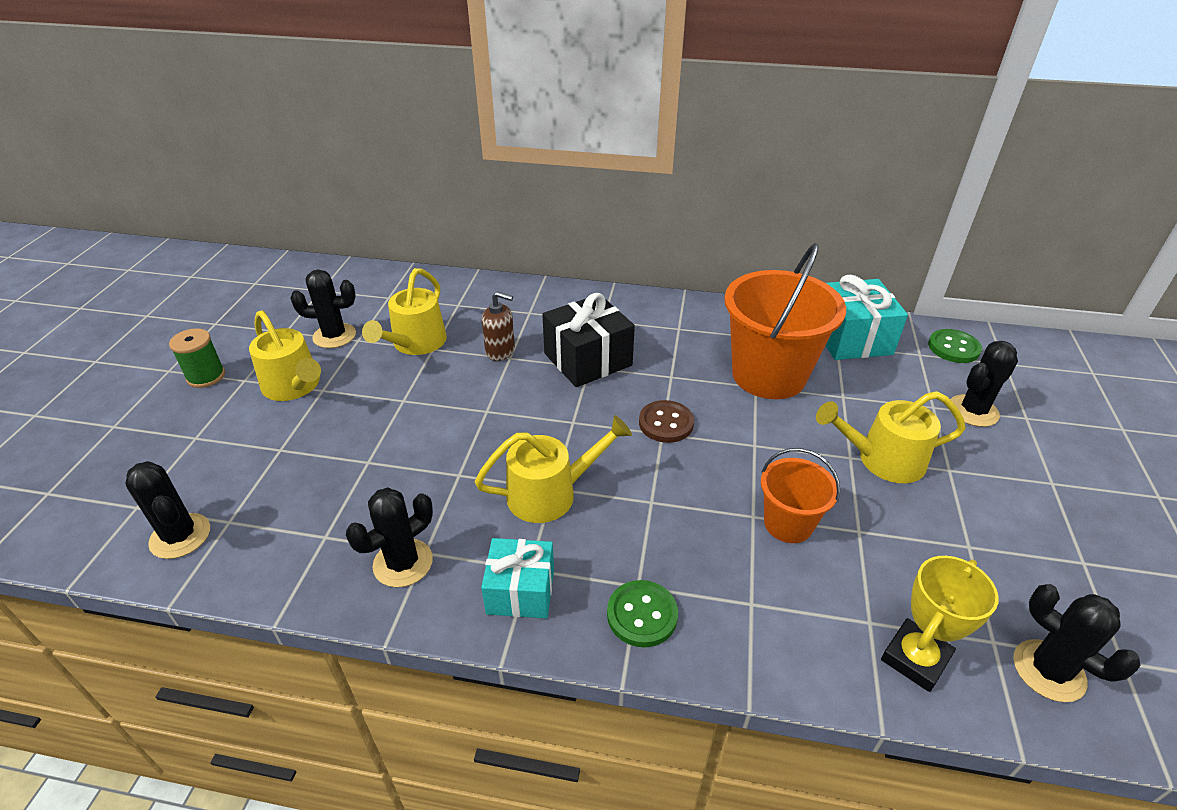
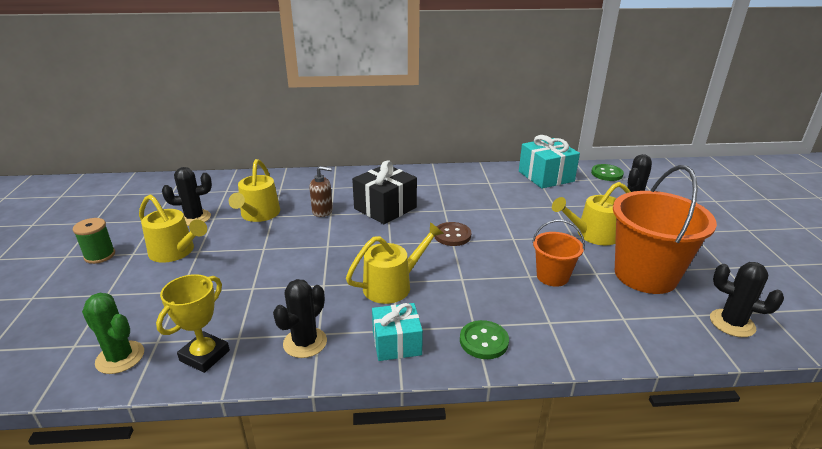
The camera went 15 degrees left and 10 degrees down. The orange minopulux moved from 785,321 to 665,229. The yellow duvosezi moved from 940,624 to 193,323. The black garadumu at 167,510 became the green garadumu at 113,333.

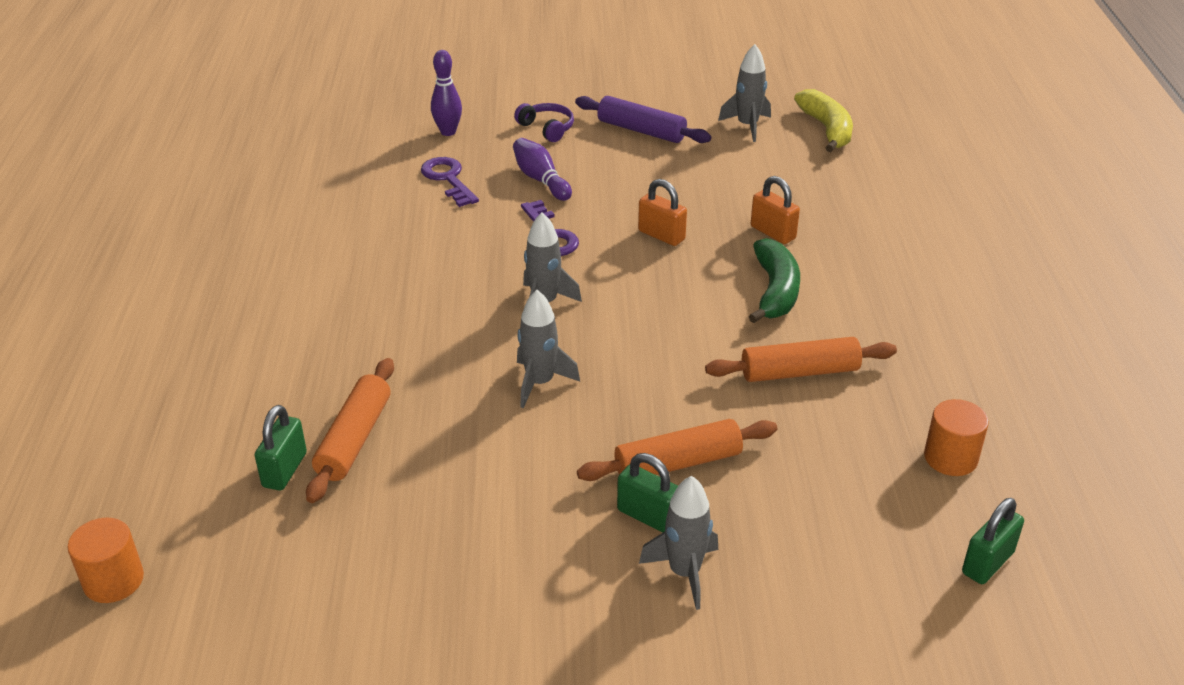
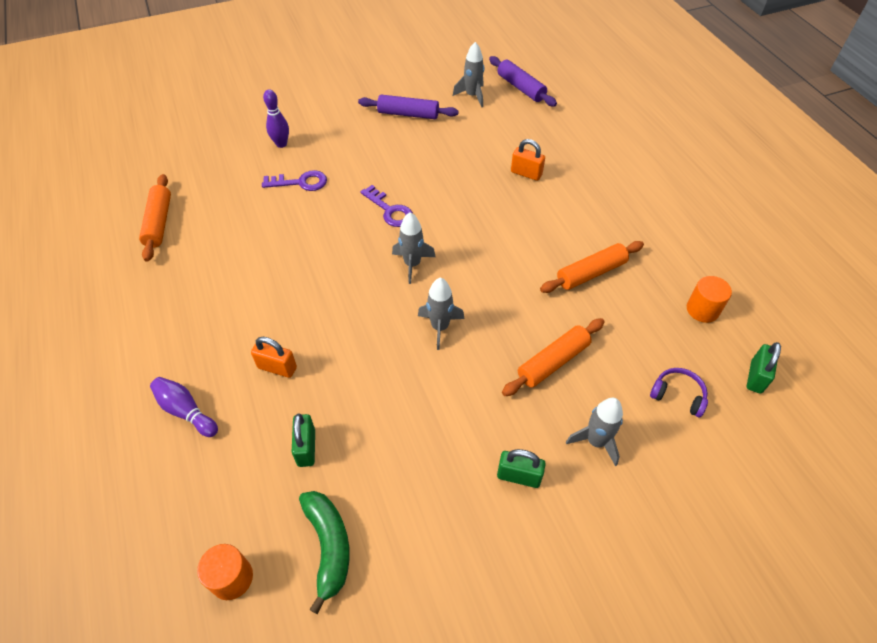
The camera went 20 degrees left and 15 degrees up. The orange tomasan moved from 350,430 to 155,218. The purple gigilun moved from 542,169 to 184,407. The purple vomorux moved from 544,122 to 679,393. The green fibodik moved from 647,493 to 521,468. The orange fibodik moved from 662,212 to 274,357. The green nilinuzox moved from 774,280 to 324,552. The yellow nilinuzox at 823,120 was replaced by the purple tomasan at 523,81. The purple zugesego at 450,182 turned 135 degrees clockwise.

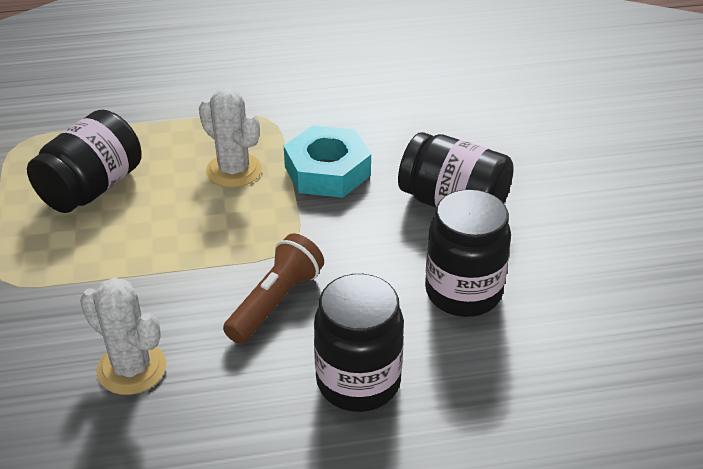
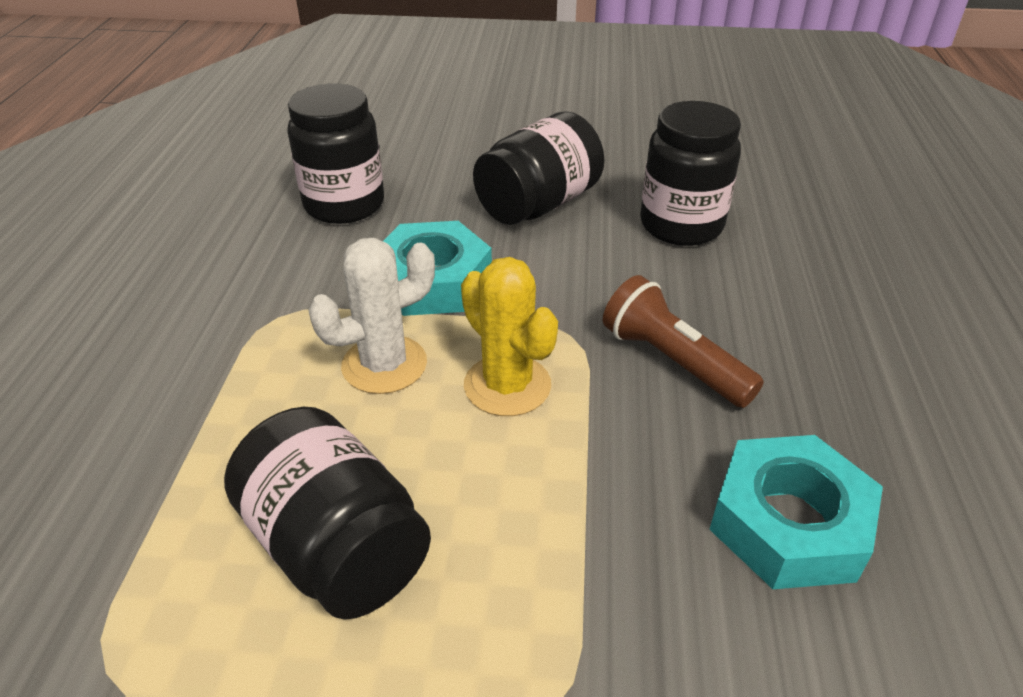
The camera went 75 degrees left and 0 degrees up. The yellow garadumu at 509,336 appeared. The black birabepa moved from 359,343 to 335,154. The white garadumu at 123,336 was replaced by the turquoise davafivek at 796,512.

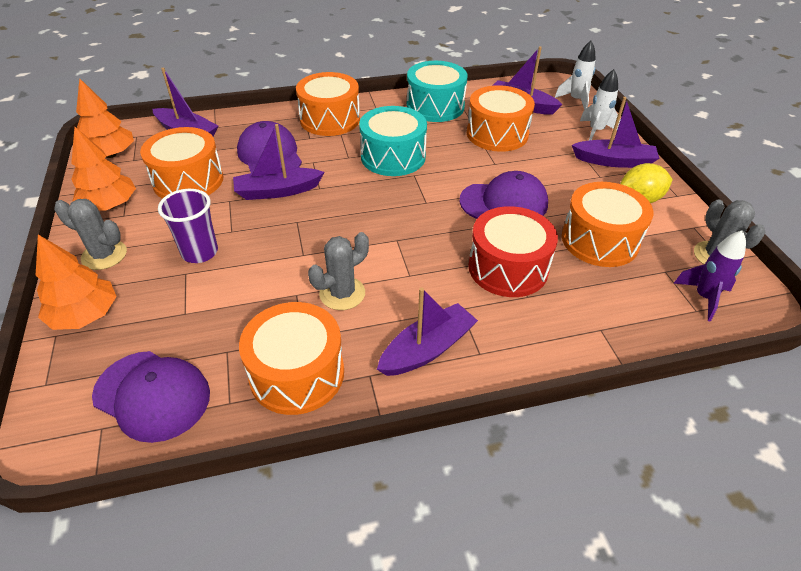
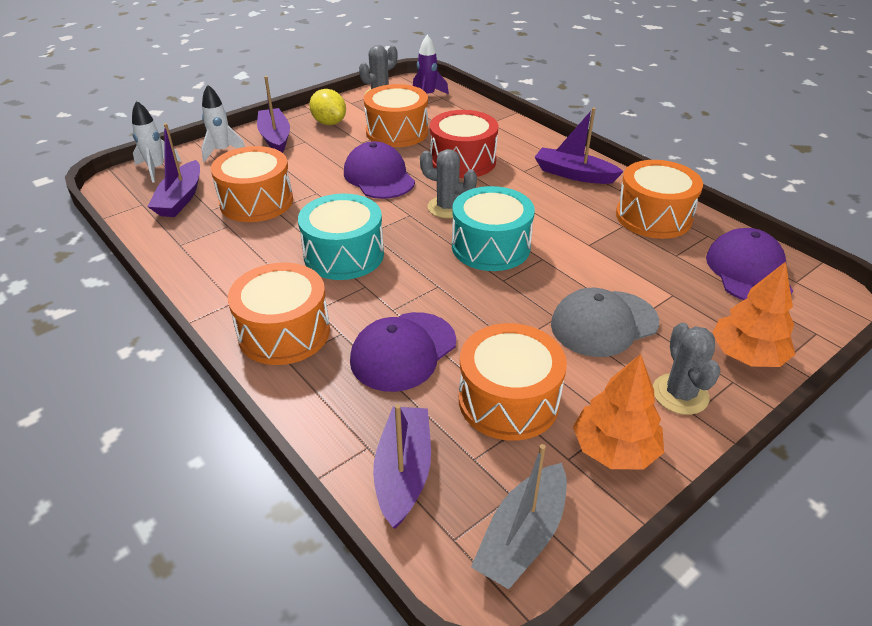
The camera went 115 degrees left and 5 degrees down. The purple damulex at 278,162 disappeared. The grey garadumu moved from 338,271 to 448,183. The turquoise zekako moved from 437,91 to 493,228. The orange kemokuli at 105,118 was replaced by the grey damulex at 519,516. The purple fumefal at 188,226 was replaced by the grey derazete at 605,322.

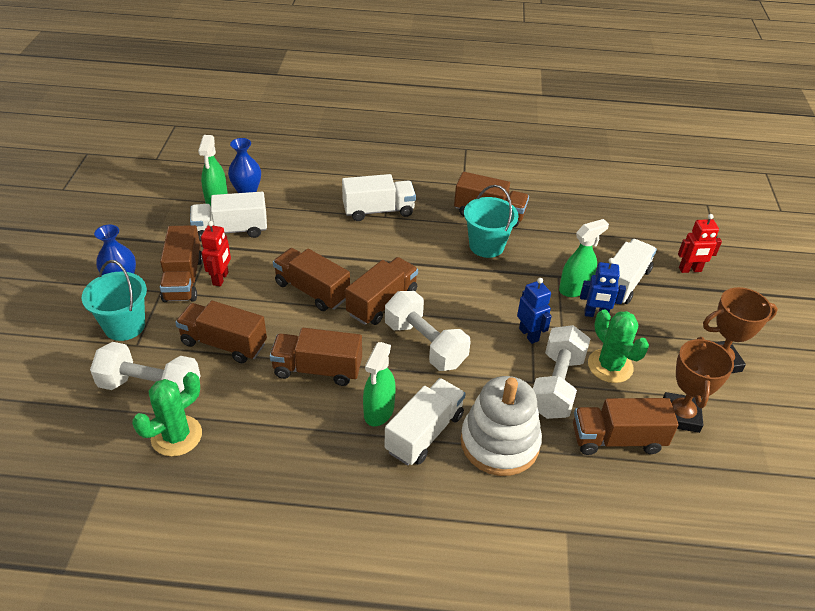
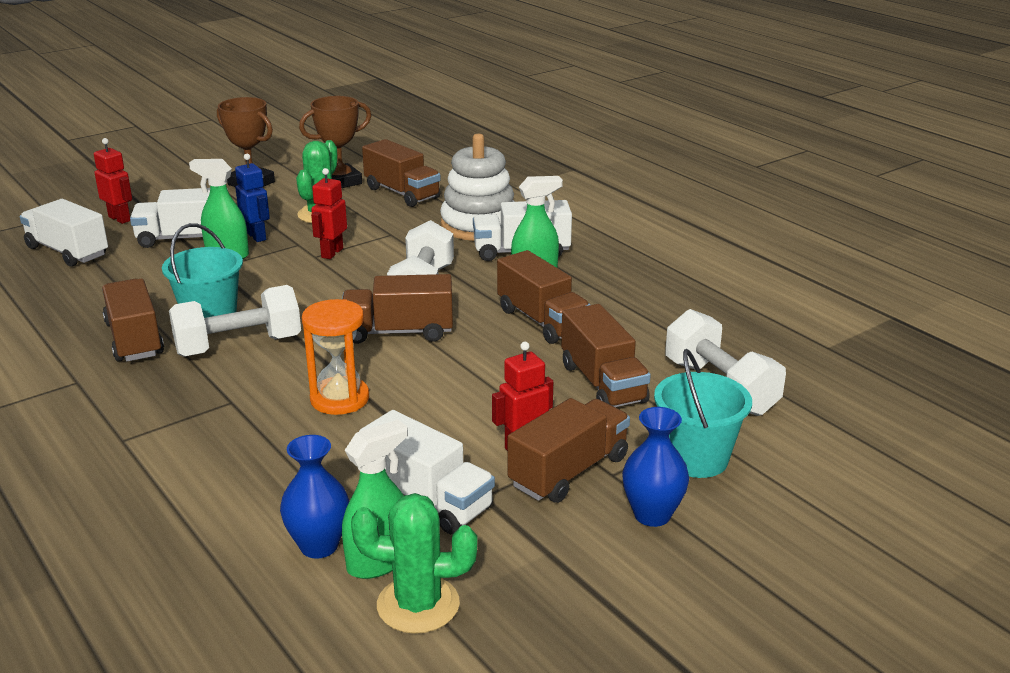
The camera went 130 degrees left and 15 degrees down. The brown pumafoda at 311,279 disappeared. The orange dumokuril at 335,357 appeared. The green garadumu moved from 167,414 to 414,563. The white pumafoda moved from 379,197 to 64,233. The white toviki moved from 561,372 to 235,321. The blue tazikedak at 534,311 became the red tazikedak at 329,213.

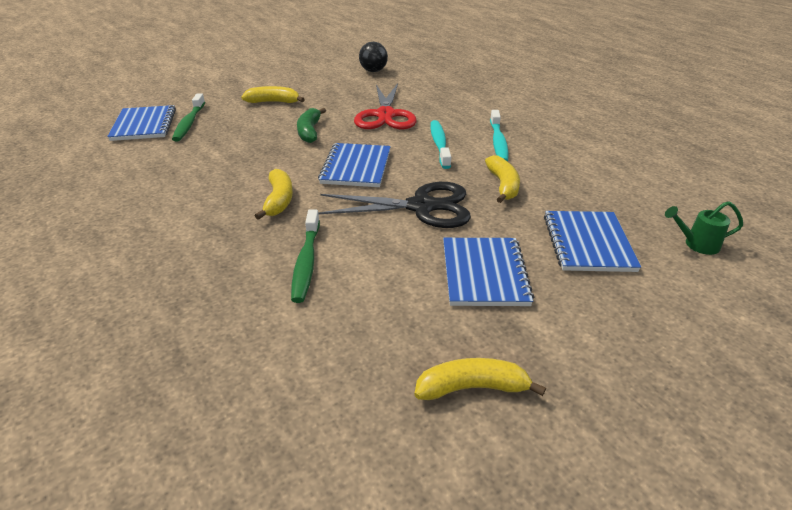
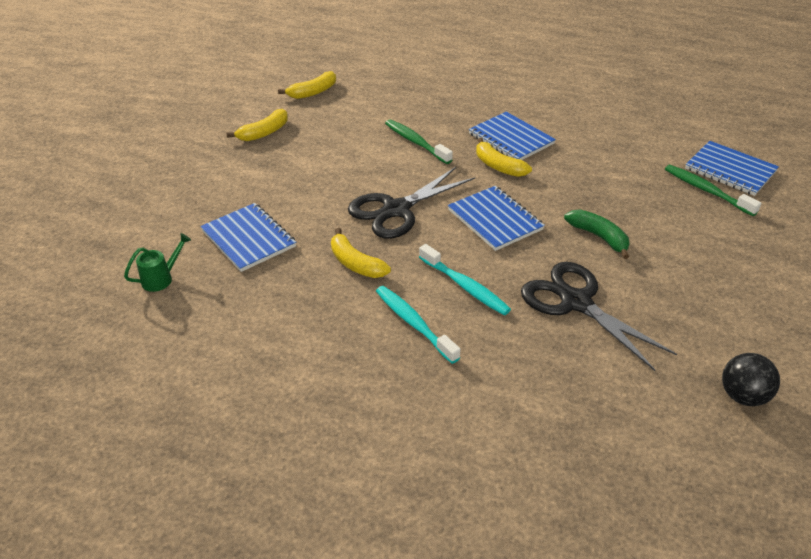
The camera went 140 degrees right and 5 degrees up. The yellow nilinuzox moved from 273,94 to 307,85. The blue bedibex moved from 488,272 to 512,136. The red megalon at 385,106 became the black megalon at 599,316.

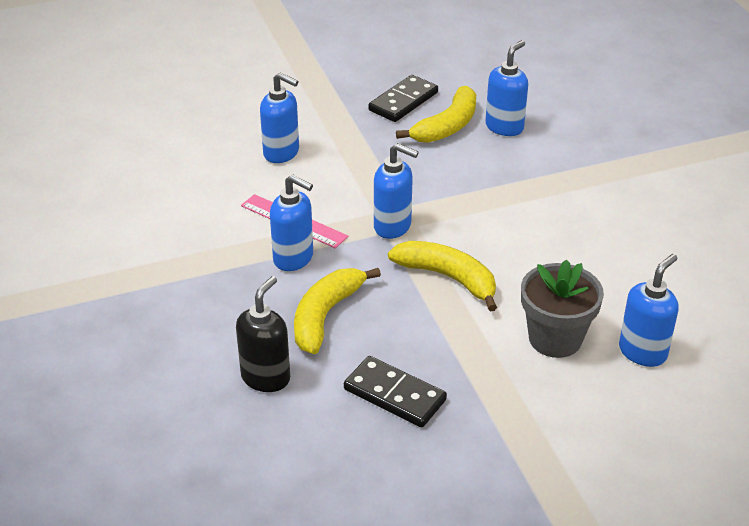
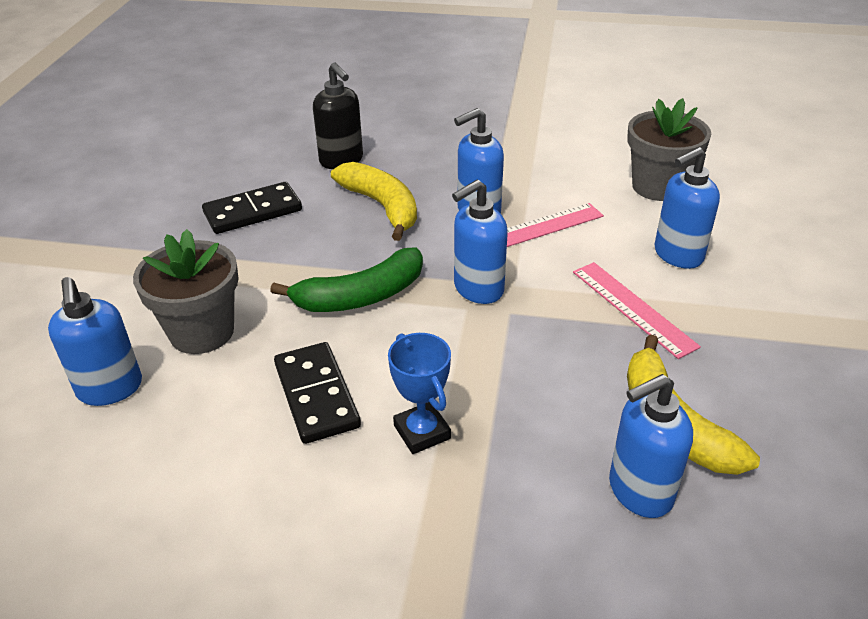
The camera went 120 degrees right and 0 degrees up. The blue duvosezi at 419,393 appeared. The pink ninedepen at 637,310 appeared. The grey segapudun at 669,149 appeared. The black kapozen moved from 403,98 to 317,393. The yellow nilinuzox at 442,276 became the green nilinuzox at 346,279. The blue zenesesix at 506,88 turned 90 degrees clockwise.

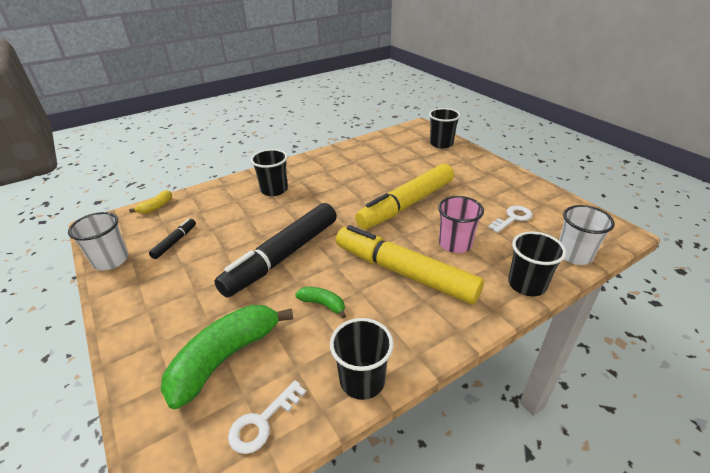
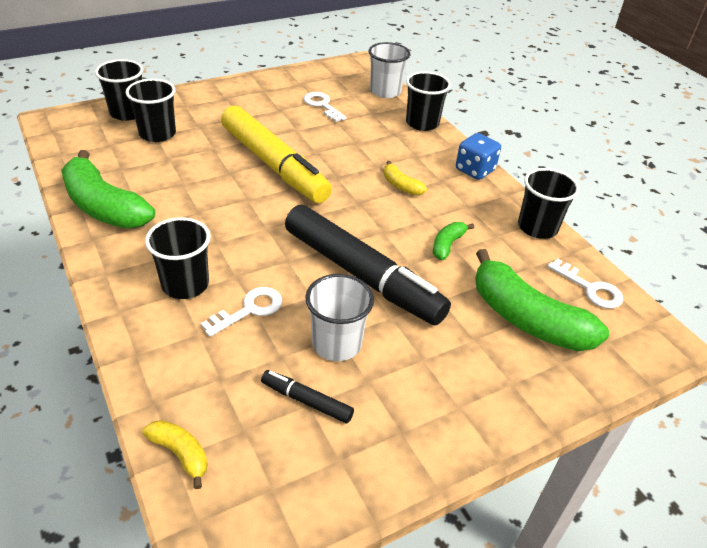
The camera went 90 degrees left and 5 degrees up. The pink fumefal at 461,224 disappeared. The green nilinuzox at 108,189 appeared. The black fumefal at 151,110 appeared. The white zugesego at 241,312 appeared. The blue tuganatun at 478,156 appeared. The white fumefal moved from 98,241 to 339,317. The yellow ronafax at 410,264 was replaced by the yellow nilinuzox at 405,178.

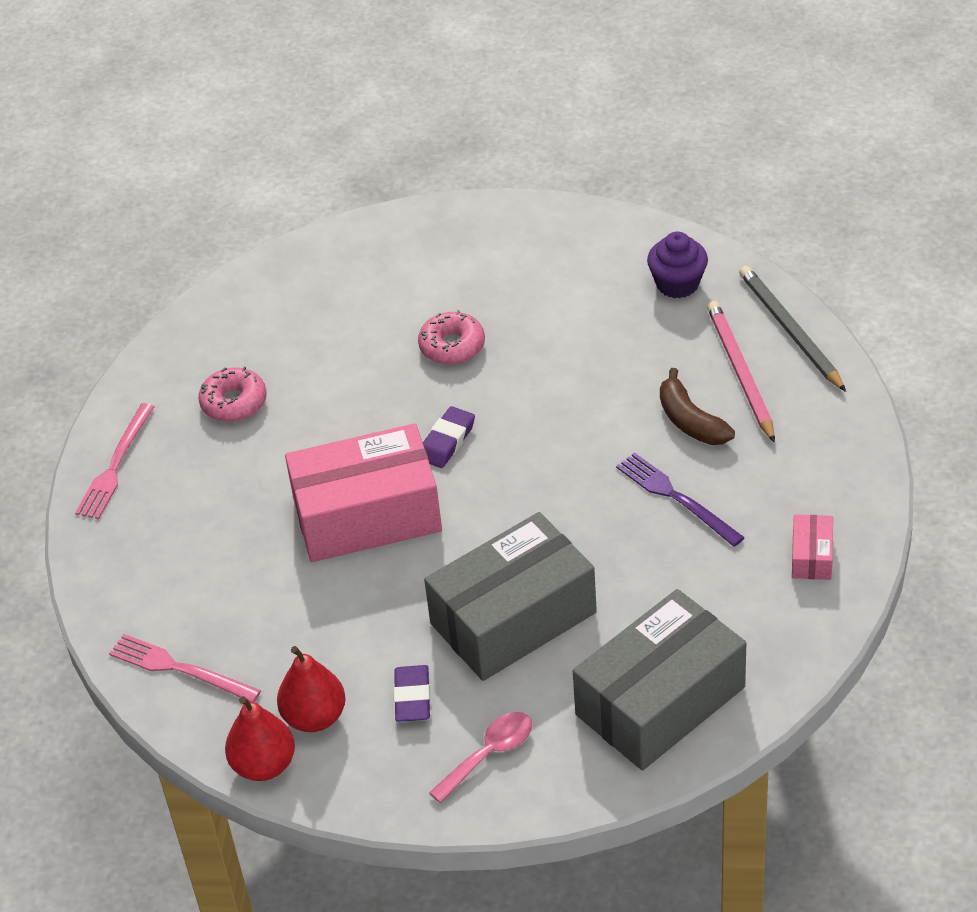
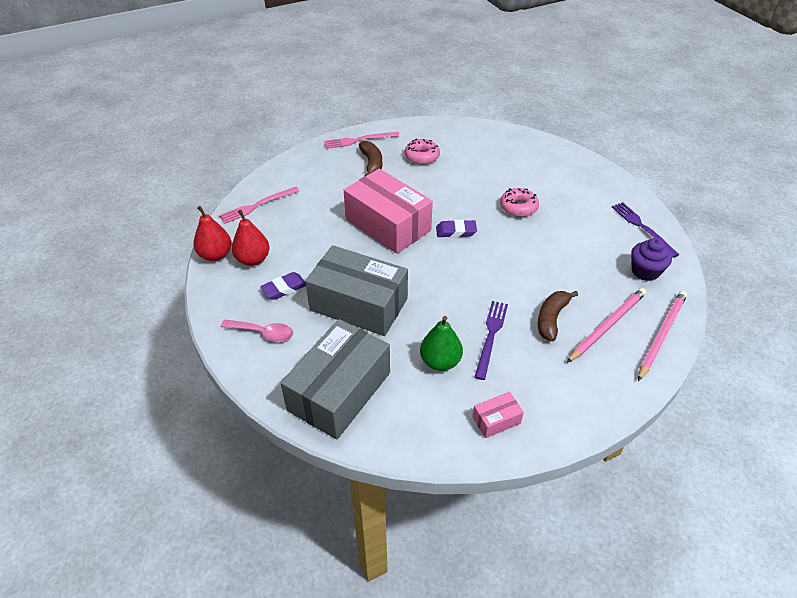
The camera went 55 degrees right and 0 degrees up. The brown nilinuzox at 370,159 appeared. The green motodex at 441,343 appeared. The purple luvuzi at 645,230 appeared. The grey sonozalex at 792,329 became the pink sonozalex at 662,336. The pink luvuzi at 185,668 turned 120 degrees counterclockwise. The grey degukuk at 659,679 turned 75 degrees counterclockwise.

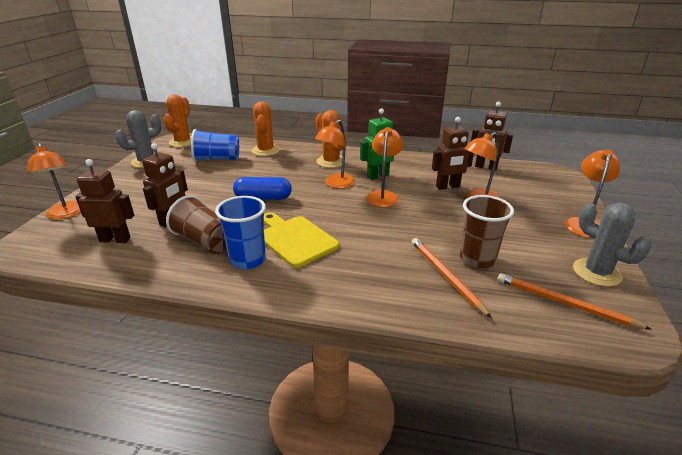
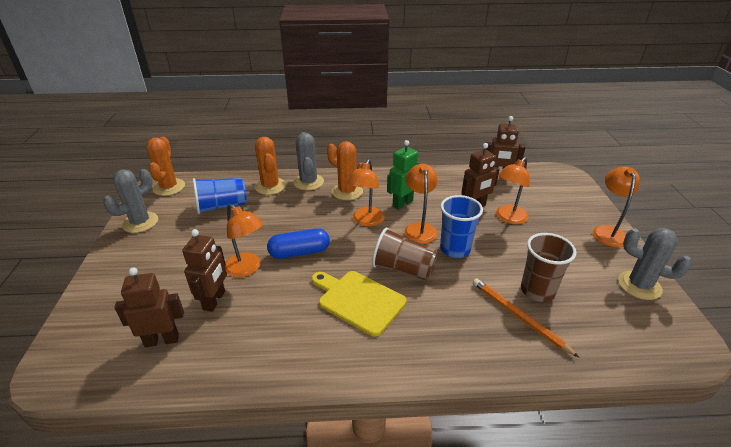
The camera went 15 degrees left and 5 degrees up. The orange sonozalex at 575,301 disappeared. The grey garadumu at 308,161 appeared. The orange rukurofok moved from 54,181 to 244,240. The brown fumefal moved from 196,224 to 405,254. The blue fumefal moved from 240,233 to 461,226.

